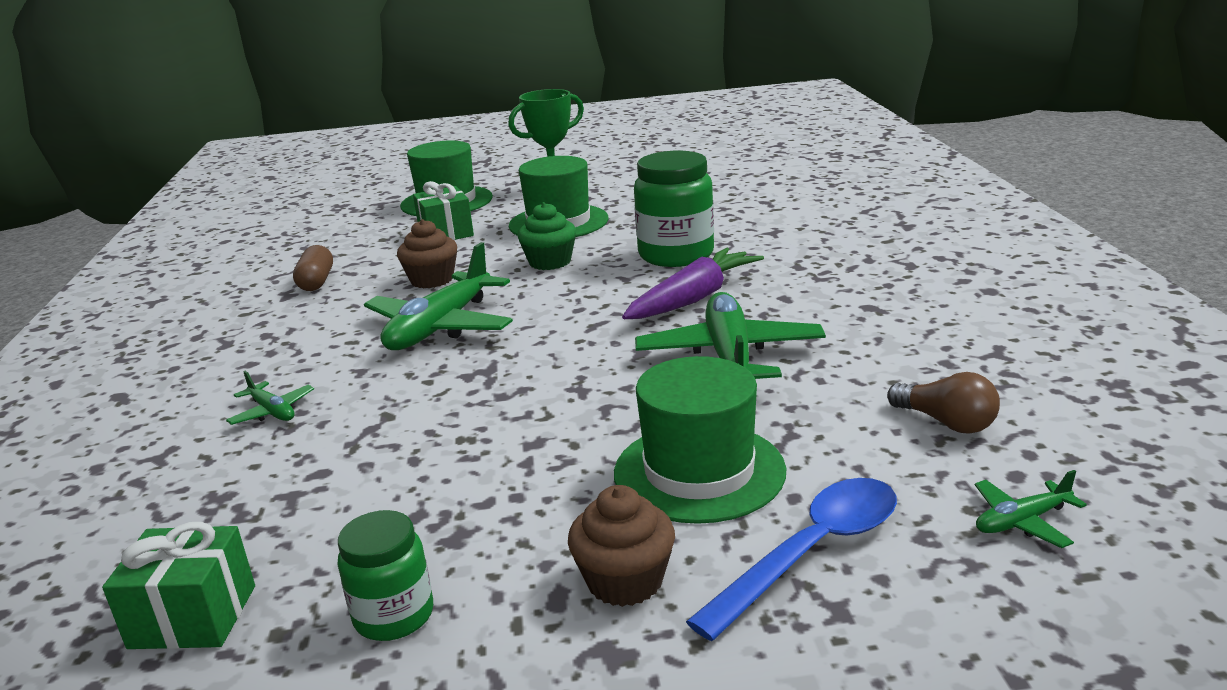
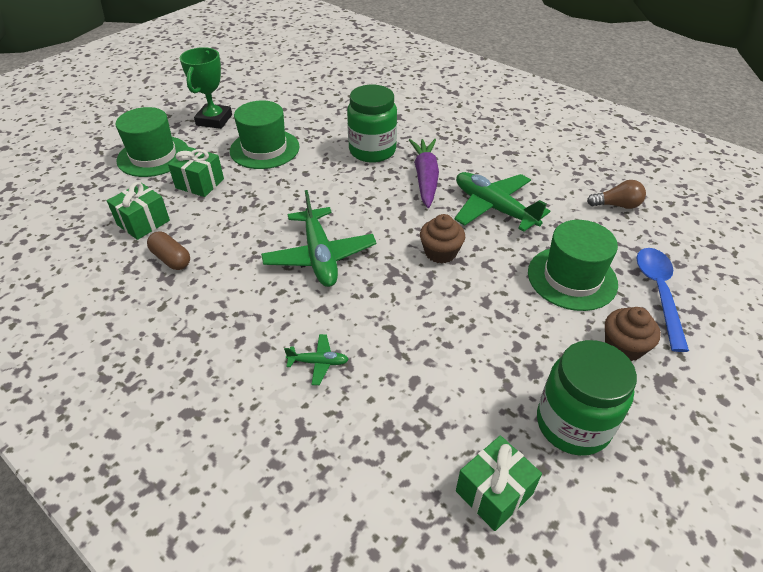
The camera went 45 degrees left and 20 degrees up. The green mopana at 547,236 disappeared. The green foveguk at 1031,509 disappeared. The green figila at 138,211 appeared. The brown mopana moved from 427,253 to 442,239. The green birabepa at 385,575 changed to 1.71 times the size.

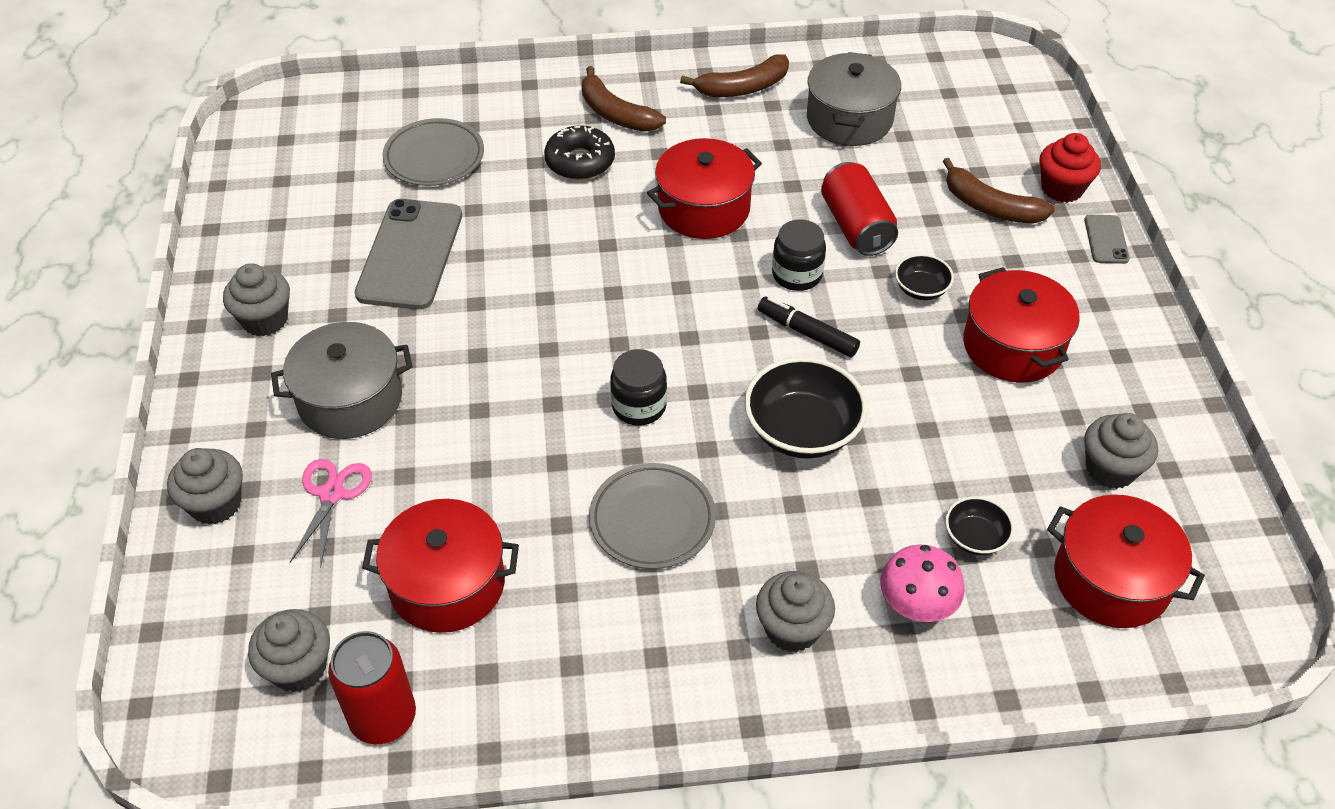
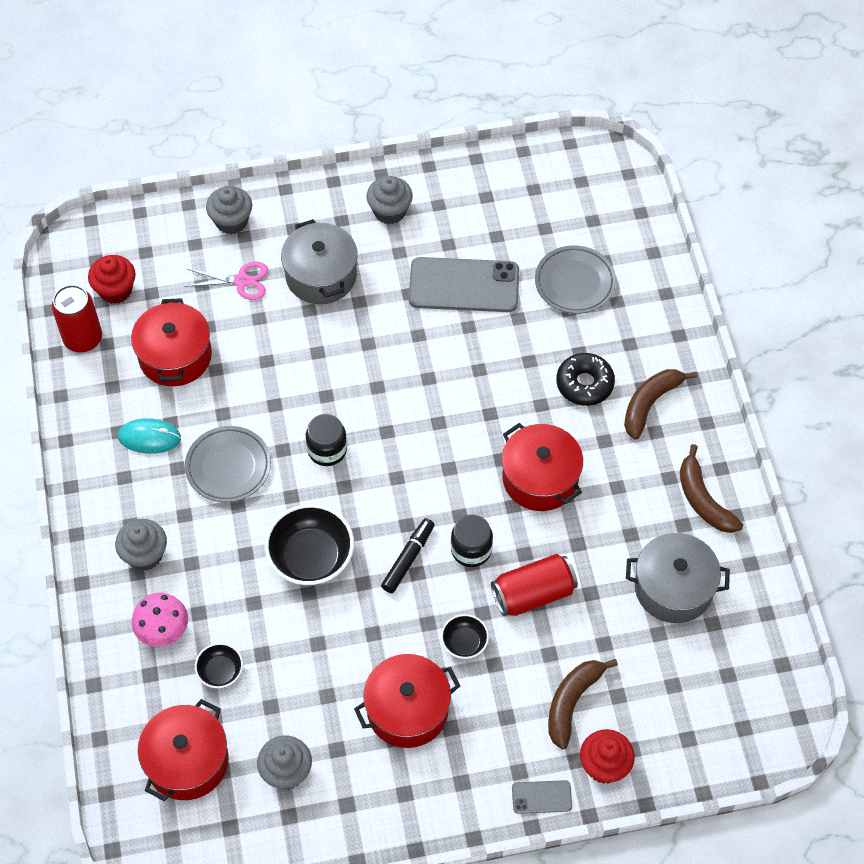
The camera went 85 degrees right and 10 degrees up. The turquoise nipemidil at 149,436 appeared. The grey mopana at 289,650 became the red mopana at 112,279.

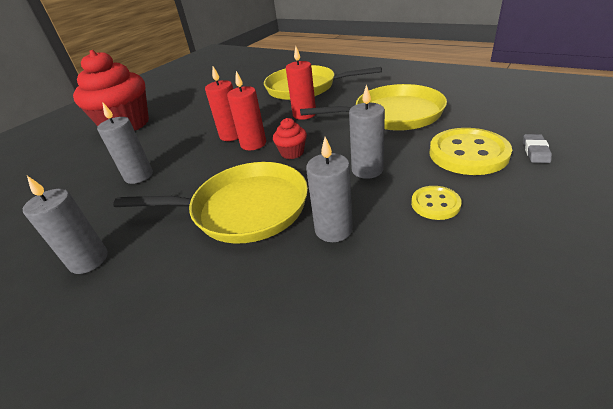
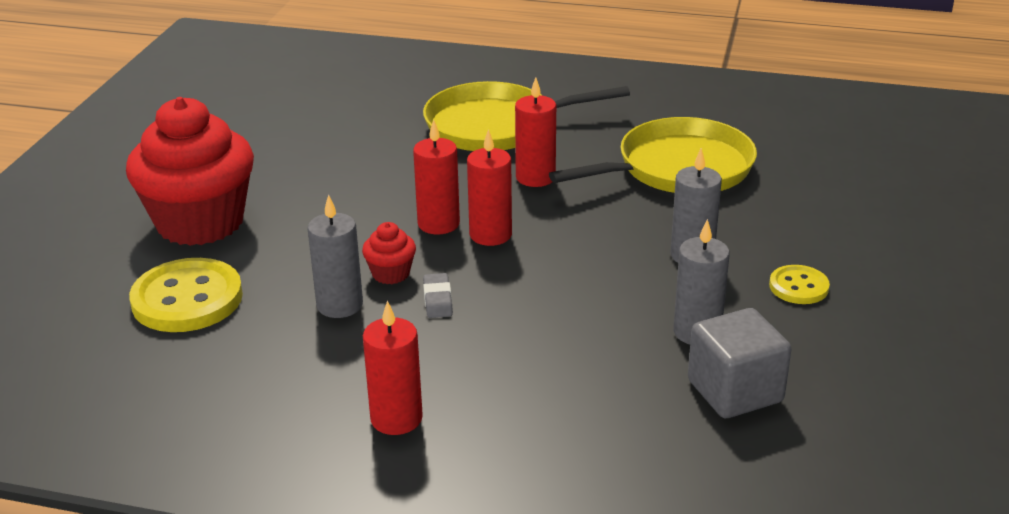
The camera went 25 degrees left and 5 degrees down. The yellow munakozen at 210,202 disappeared. The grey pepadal at 740,363 appeared. The red mopana moved from 290,138 to 389,253. The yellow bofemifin moved from 470,151 to 186,295. The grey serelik moved from 537,148 to 438,295. The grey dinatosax at 65,225 became the red dinatosax at 393,368.

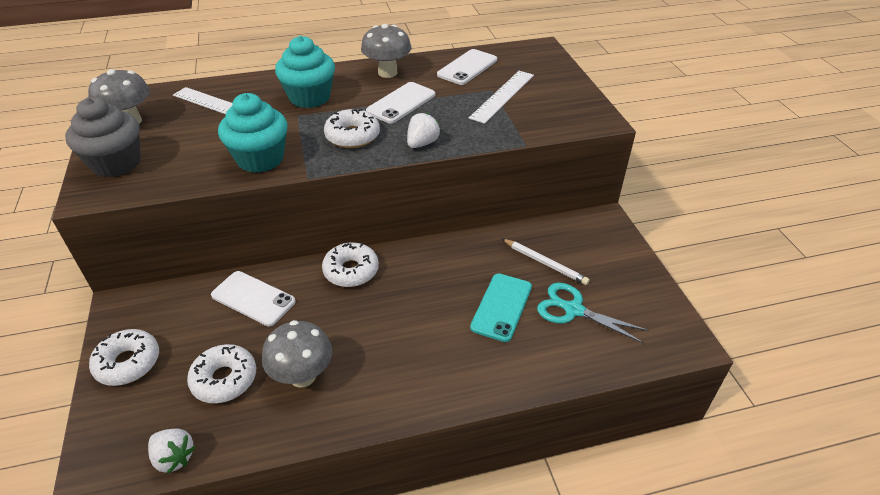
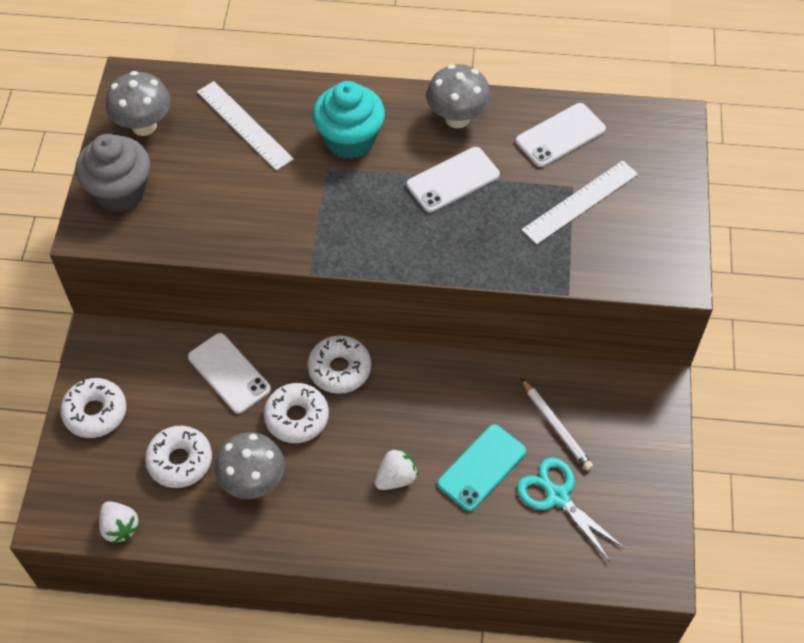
The camera went 20 degrees right and 15 degrees up. The turquoise mopana at 252,133 disappeared. The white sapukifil moved from 352,128 to 296,413. The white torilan moved from 423,130 to 396,469.

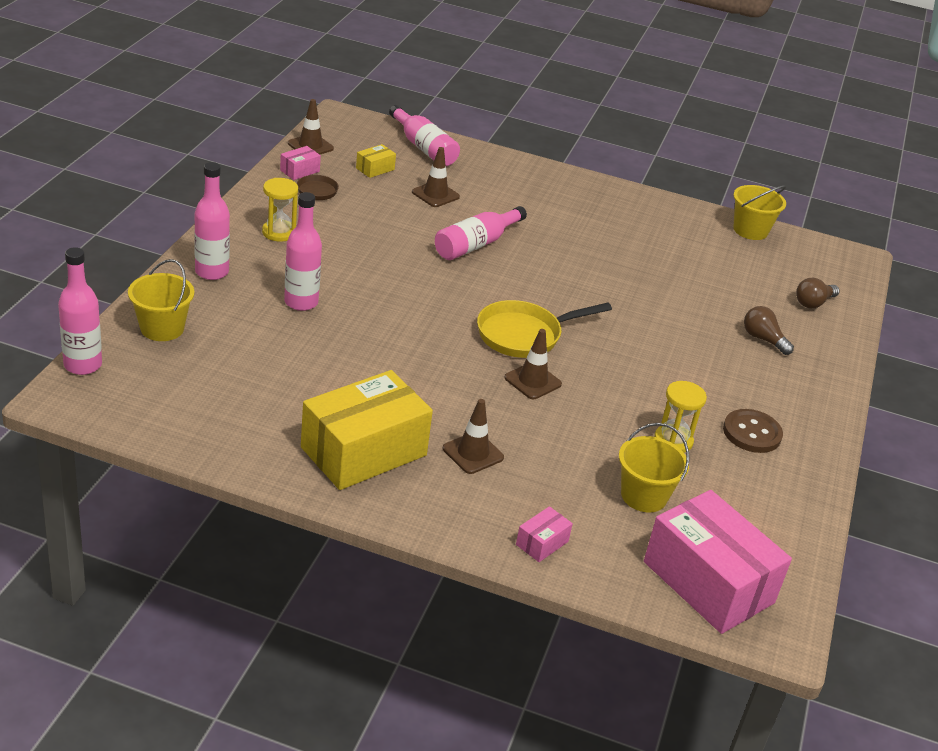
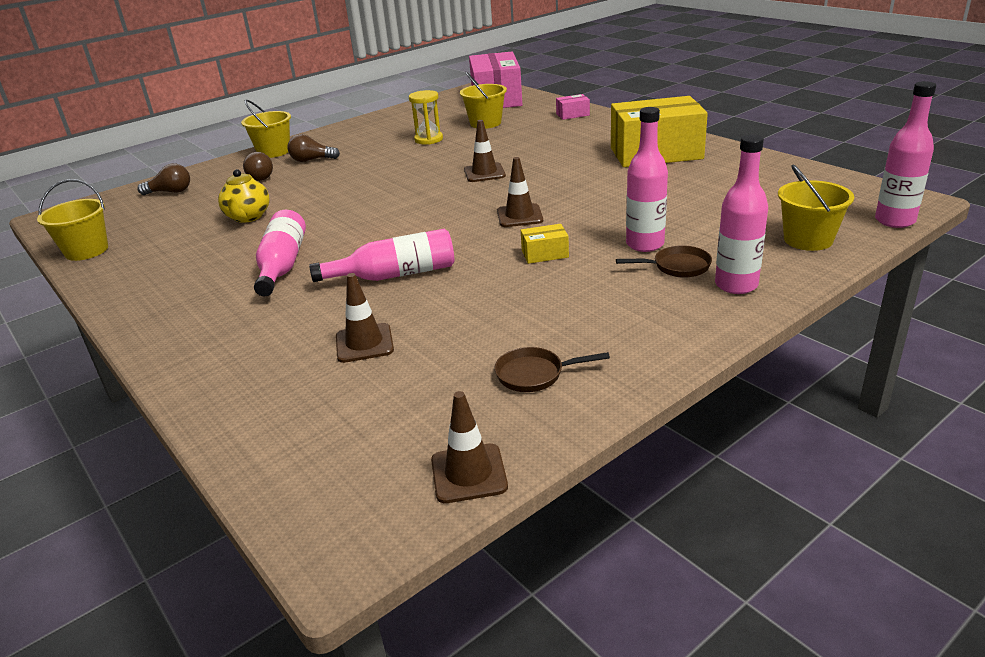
The camera went 140 degrees left and 5 degrees down. The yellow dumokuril at 280,210 disappeared. The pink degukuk at 300,163 disappeared. The yellow munakozen at 544,329 disappeared. The brown bofemifin at 753,431 disappeared. The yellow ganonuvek at 244,196 appeared. The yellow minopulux at 266,129 appeared. The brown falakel at 313,148 appeared. The brown munakozen at 664,261 appeared. The yellow degukuk moved from 376,161 to 545,244. The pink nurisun moved from 424,135 to 280,253. The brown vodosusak moved from 473,436 to 520,192.

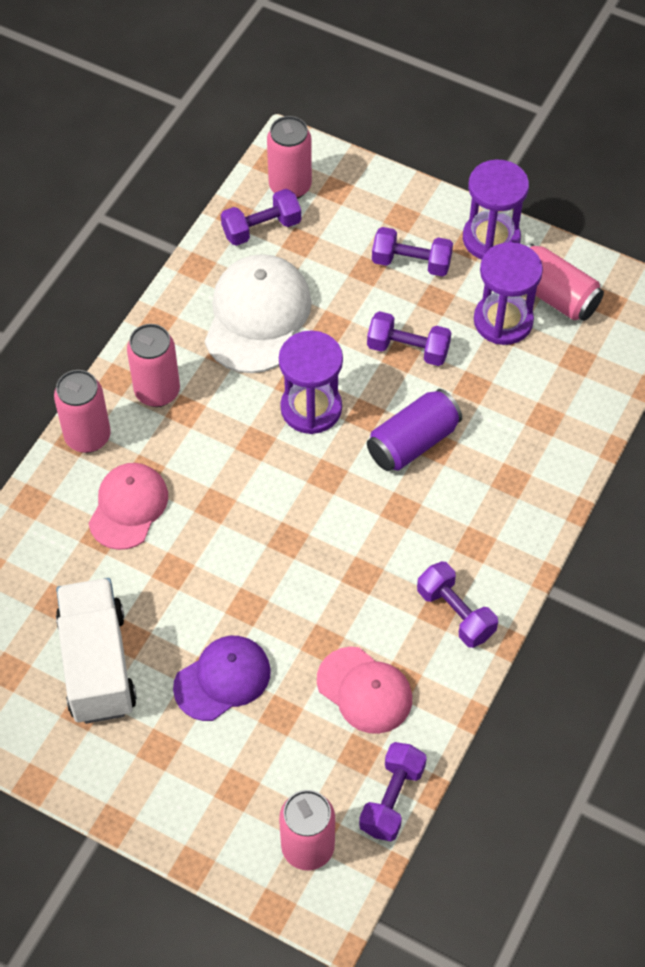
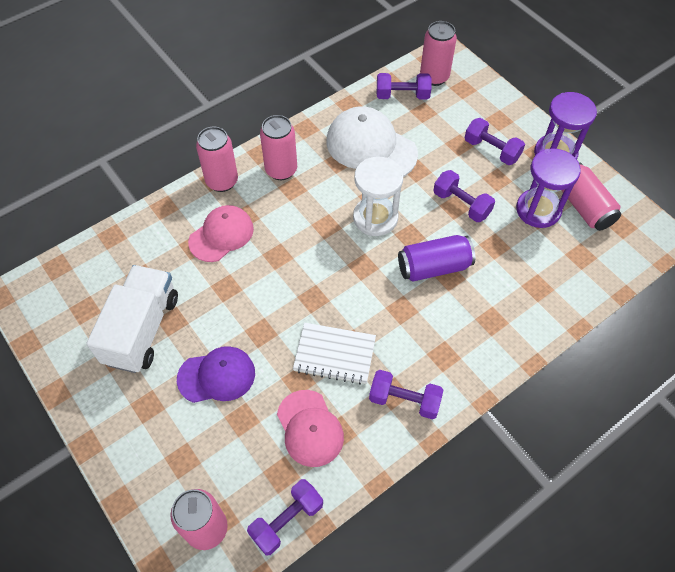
The camera went 25 degrees right and 0 degrees up. The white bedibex at 334,353 appeared. The purple dumokuril at 311,382 became the white dumokuril at 378,196. The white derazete at 258,313 turned 90 degrees counterclockwise. The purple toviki at 457,604 turned 60 degrees counterclockwise.

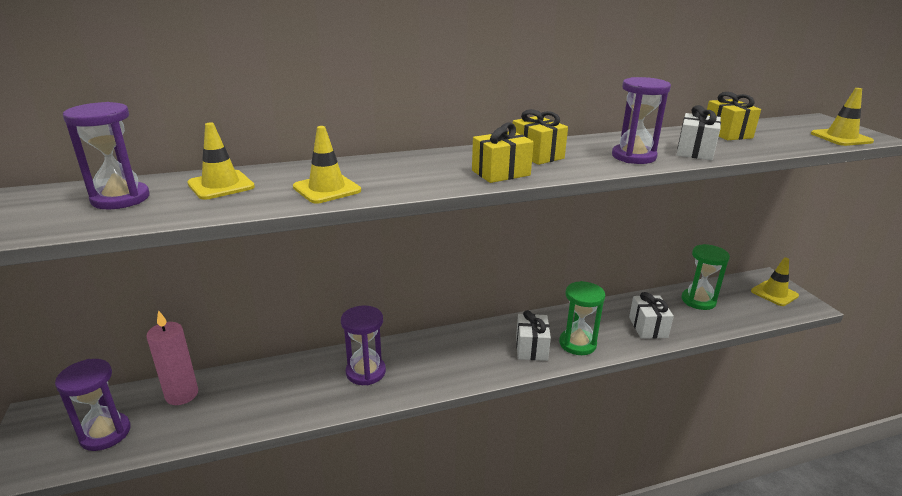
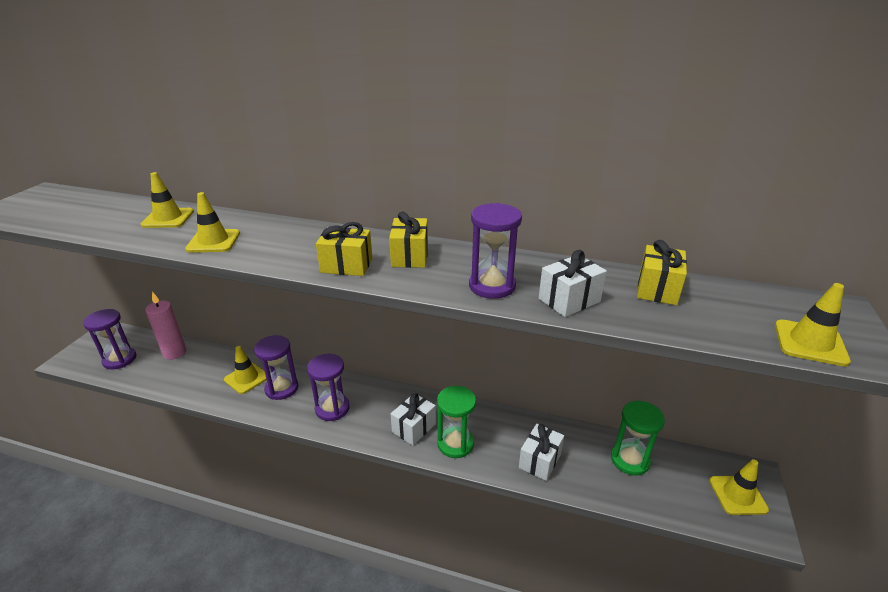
The camera went 35 degrees right and 5 degrees up. The yellow vodosusak at 245,370 appeared. The purple dumokuril moved from 106,155 to 328,387.

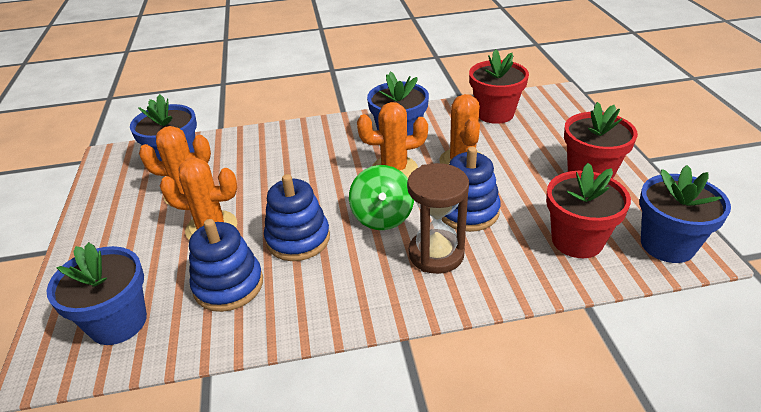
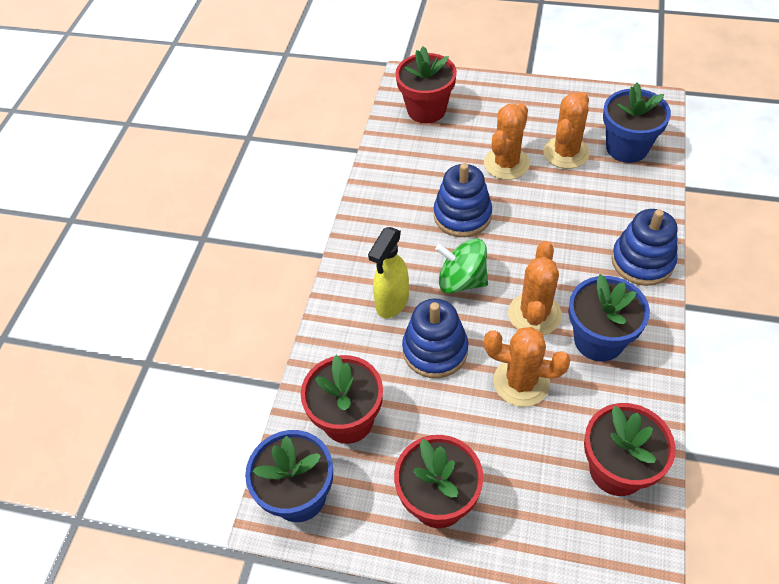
The camera went 115 degrees right and 15 degrees up. The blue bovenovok moved from 226,265 to 644,247. The brown dumokuril at 438,218 was replaced by the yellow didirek at 388,272. The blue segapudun at 96,293 became the red segapudun at 426,84.

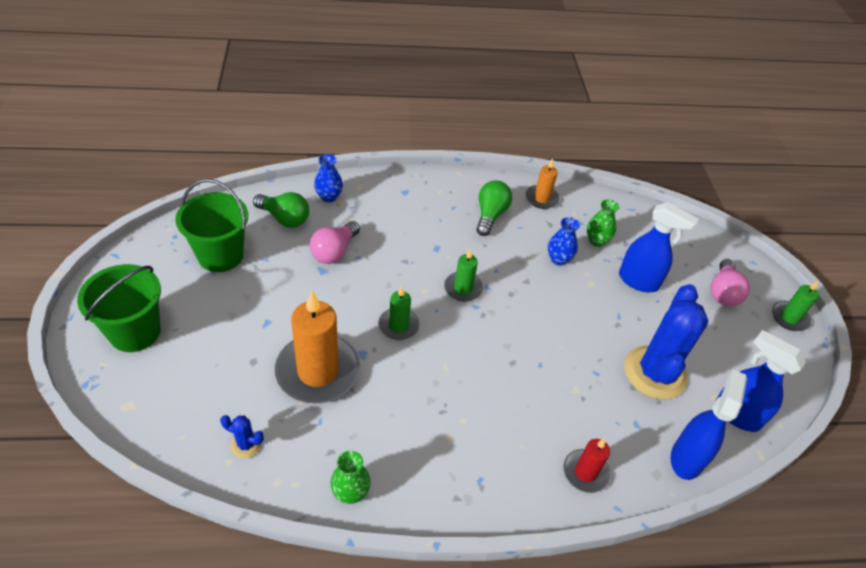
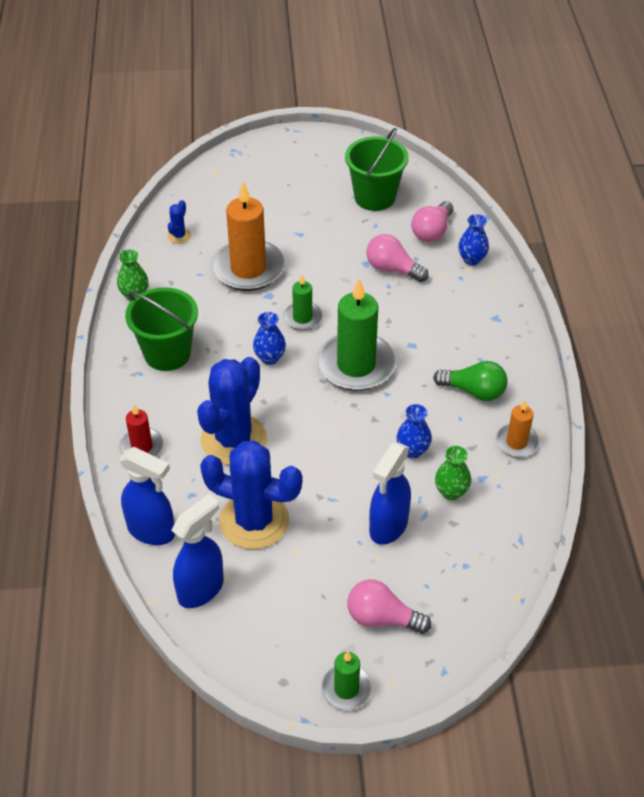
The camera went 95 degrees right and 0 degrees up. The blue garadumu at 232,411 appeared. The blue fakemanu at 269,338 appeared. The green minopulux moved from 119,308 to 161,329. The green falakel at 281,210 became the pink falakel at 432,221. The green dinatosax at 463,275 changed to 1.92 times the size.

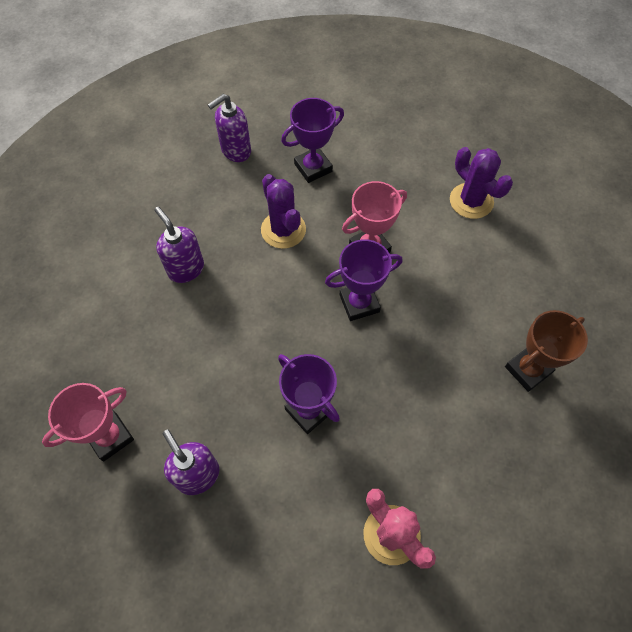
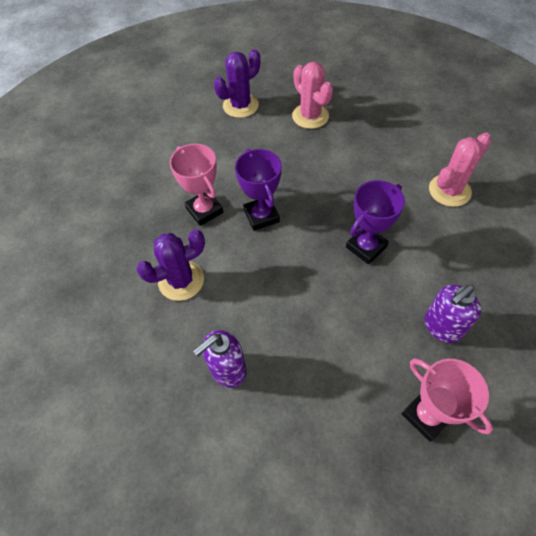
The camera went 90 degrees left and 5 degrees down. The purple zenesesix at 229,128 disappeared. The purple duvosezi at 312,140 disappeared. The purple garadumu moved from 481,183 to 237,83. The brown duvosezi at 546,351 was replaced by the pink garadumu at 312,95.

